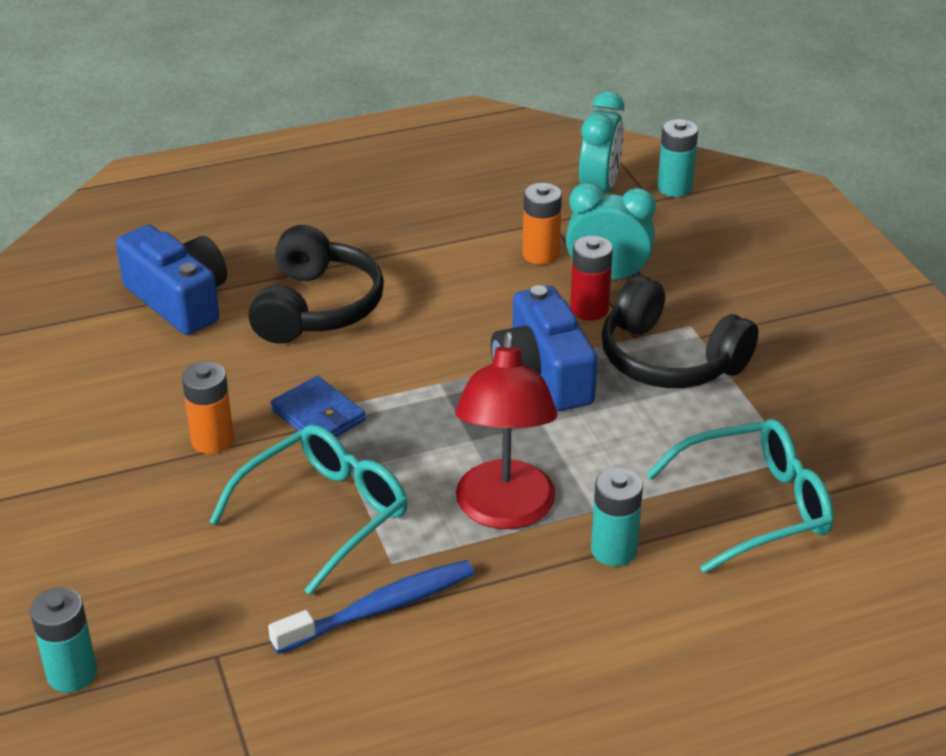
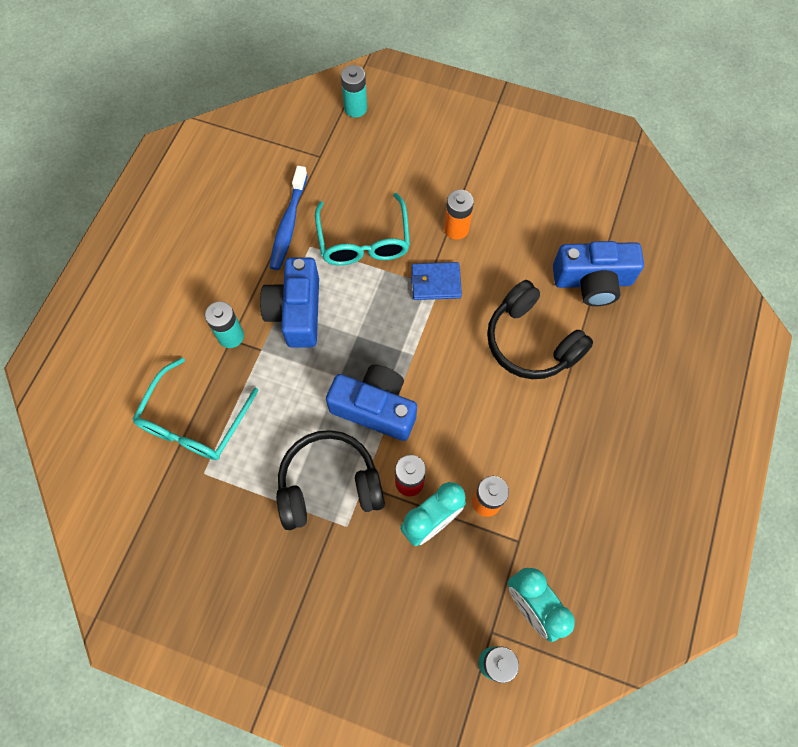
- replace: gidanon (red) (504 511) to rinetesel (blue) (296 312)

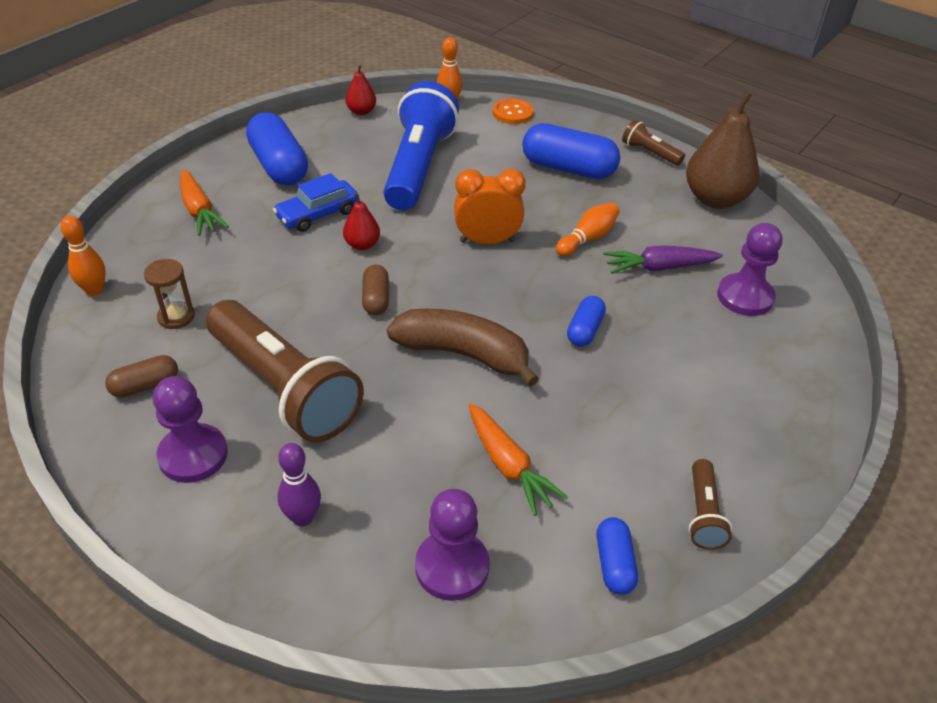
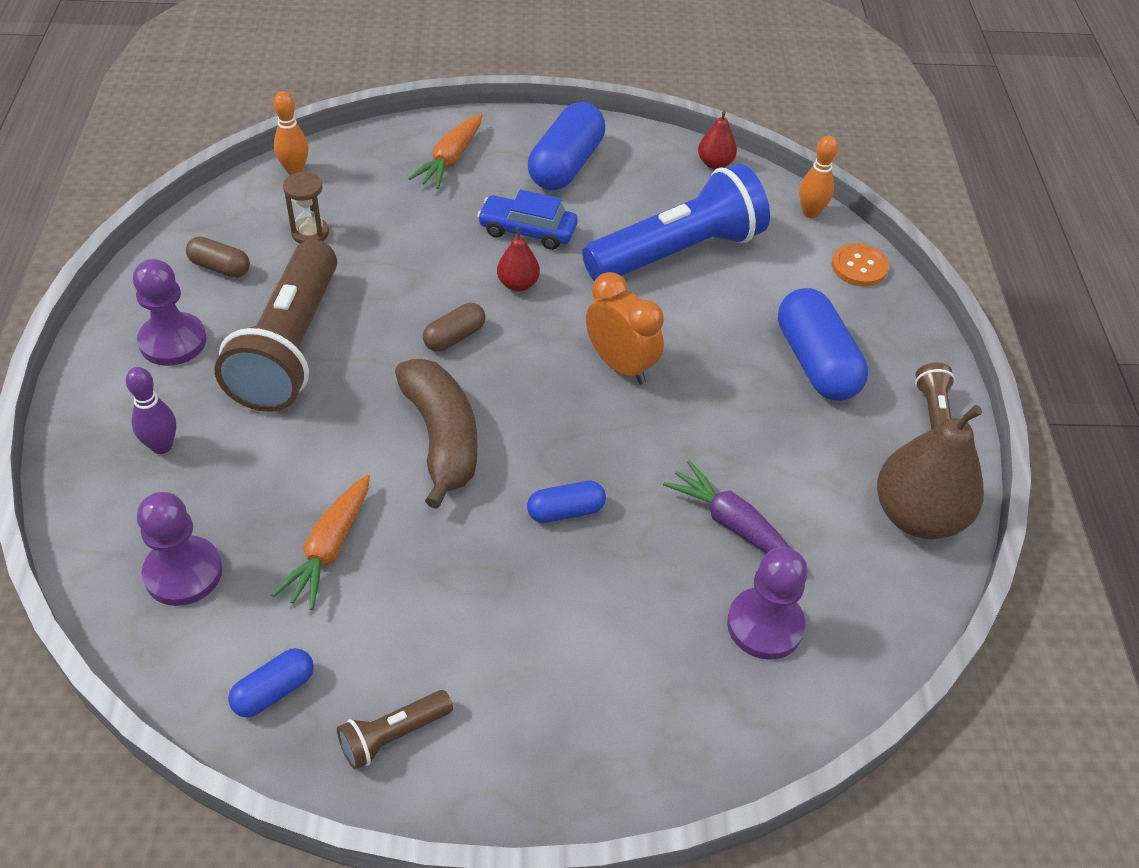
- delete: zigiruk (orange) (587 238)

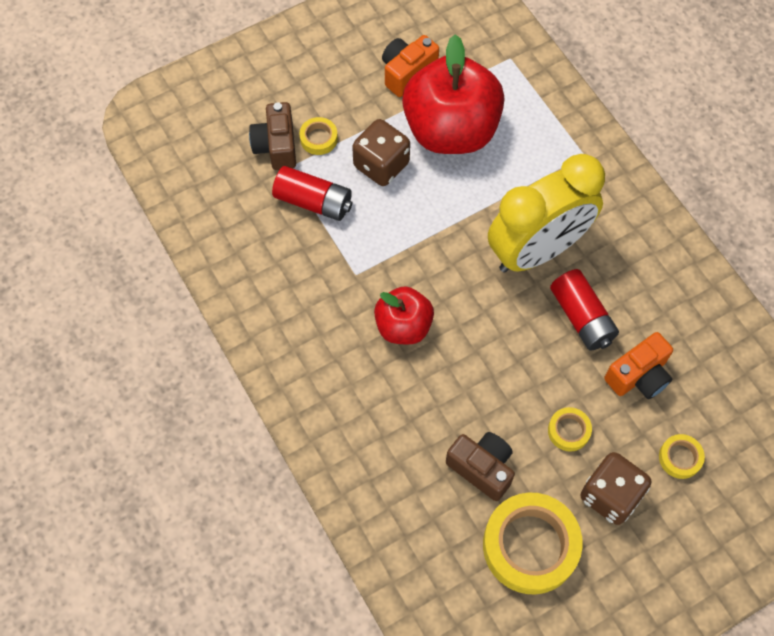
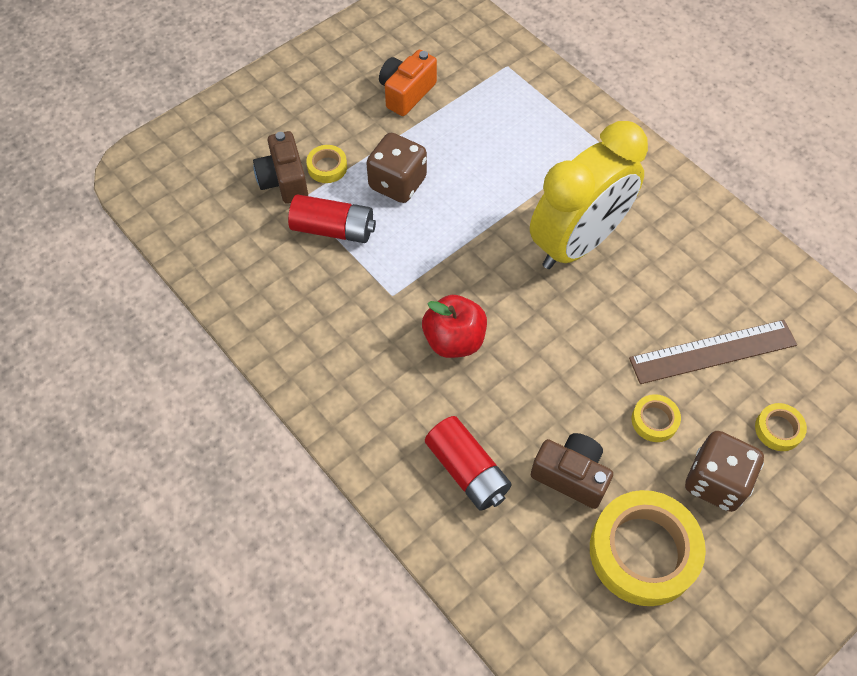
- delete: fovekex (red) (451 130)
- move: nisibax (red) (582 317) to (467 470)
- replace: rinetesel (orange) (638 376) to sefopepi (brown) (713 352)

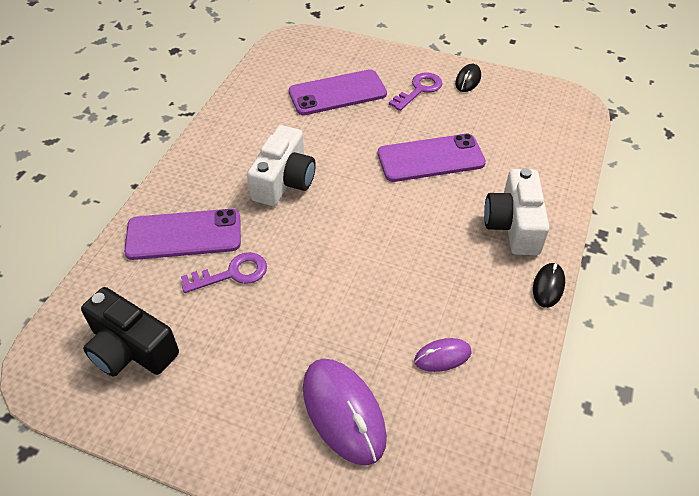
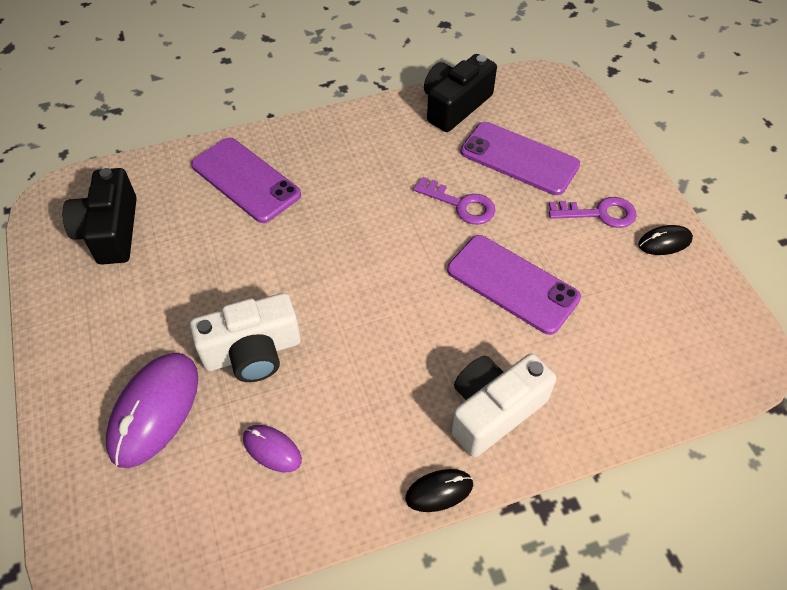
- insert: rinetesel (black) (455 105)
- move: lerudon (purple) (232 274) to (460 204)
- move: rinetesel (white) (284 181) to (252 352)

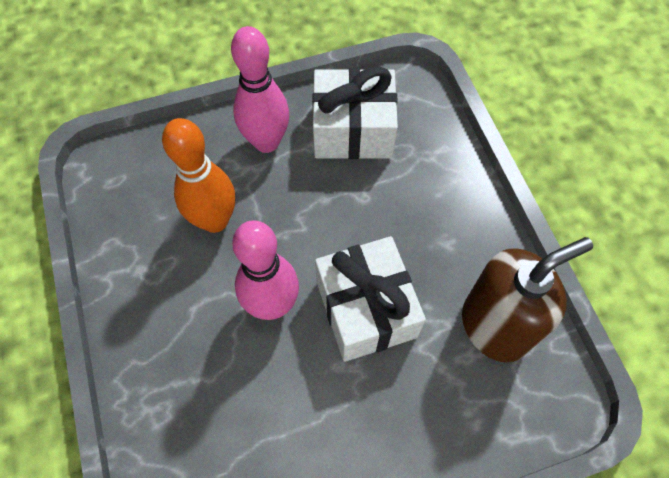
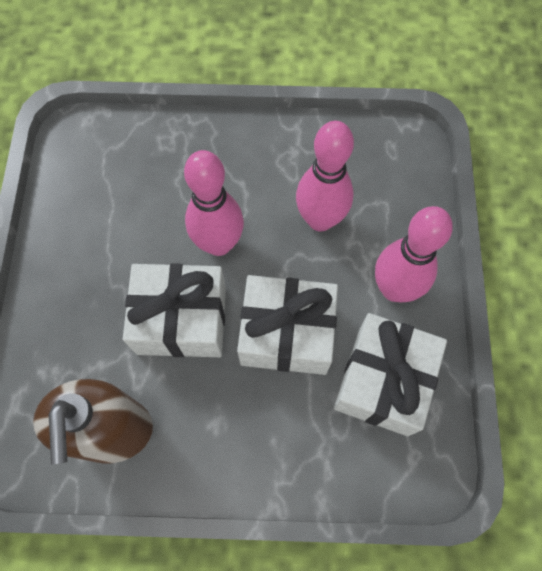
- insert: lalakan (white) (287 333)
- recolor: zigiruk (orange) (215 220) to zigiruk (pink) (320 219)

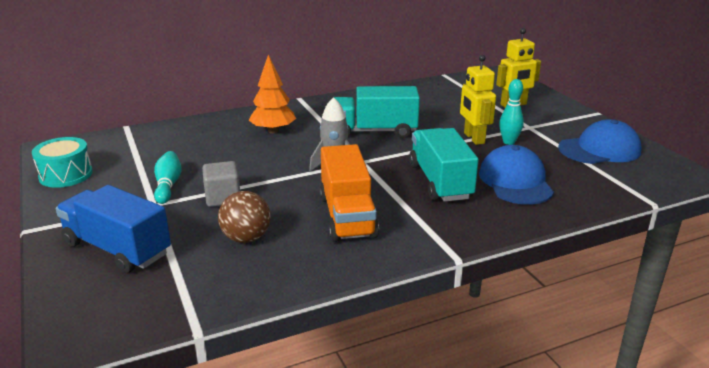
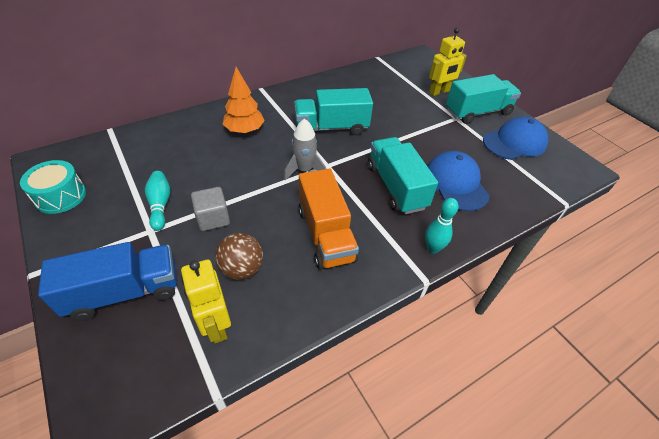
- insert: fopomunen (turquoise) (477 112)
- move: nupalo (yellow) (473 138) to (216 325)
- move: zigiruk (turquoise) (509 142) to (433 248)
- rotate: fopomunen (blue) (117 249) = (124 292) 135 degrees clockwise

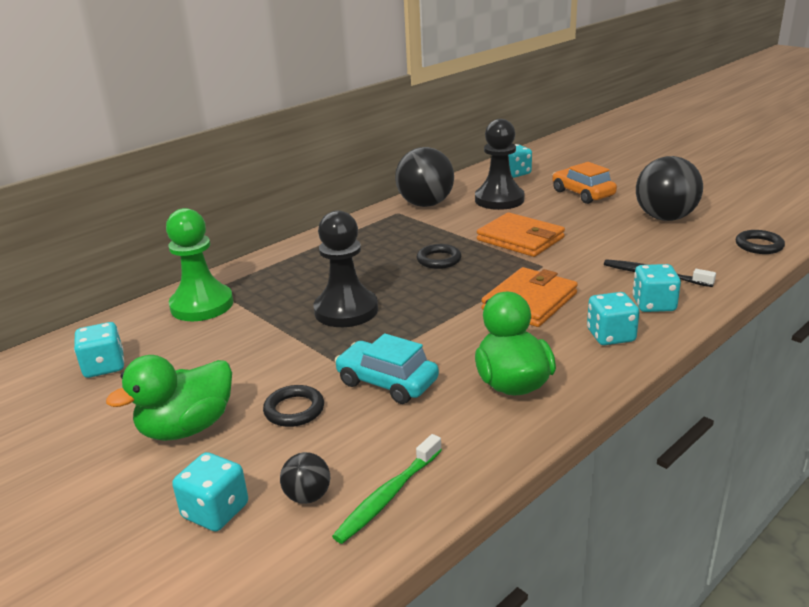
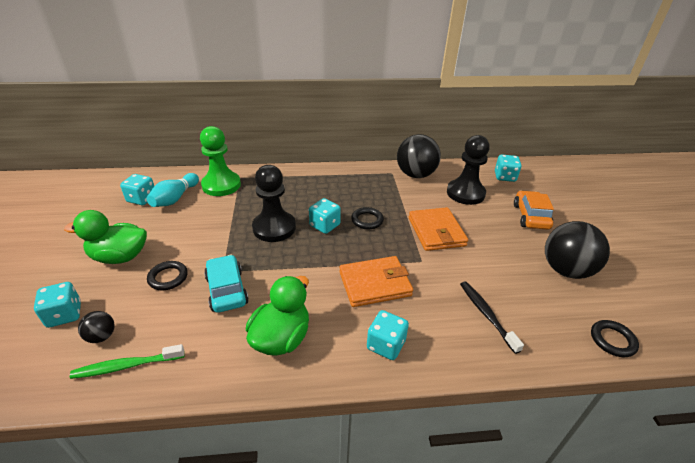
- insert: zigiruk (turquoise) (175 198)
- move: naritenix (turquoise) (653 304) to (324 225)

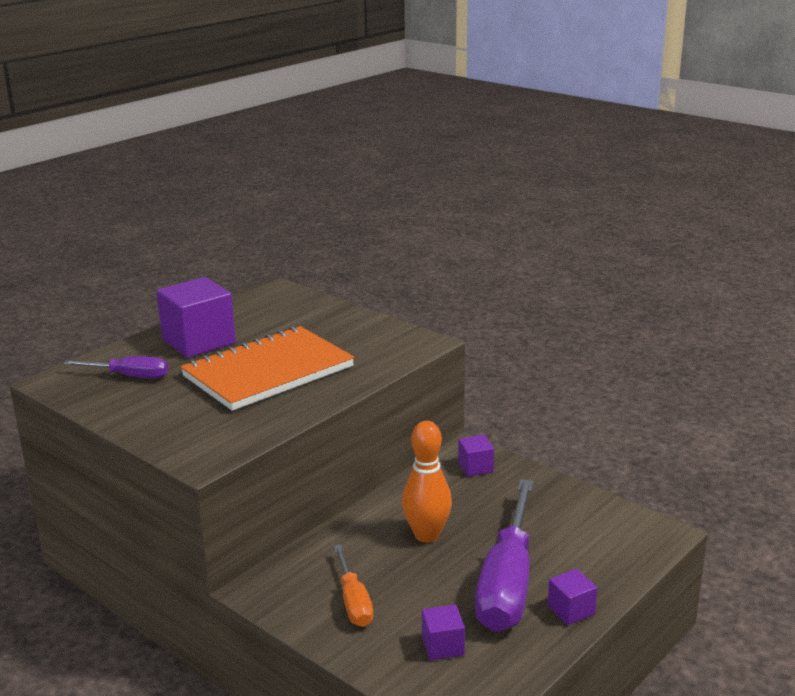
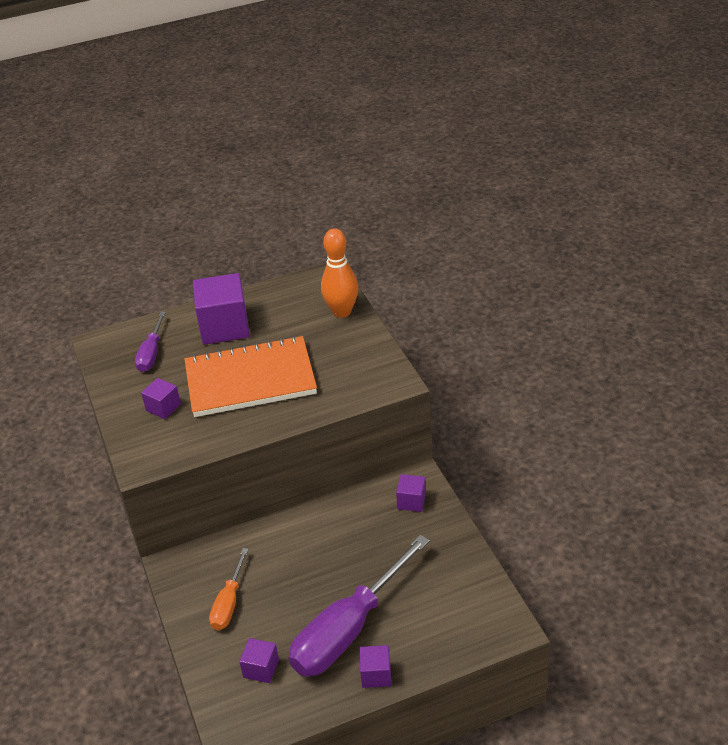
- insert: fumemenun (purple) (163 407)
- move: zigiruk (orange) (427 535) to (342 312)
- rotate: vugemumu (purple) (130 376) = (151 353) 60 degrees clockwise

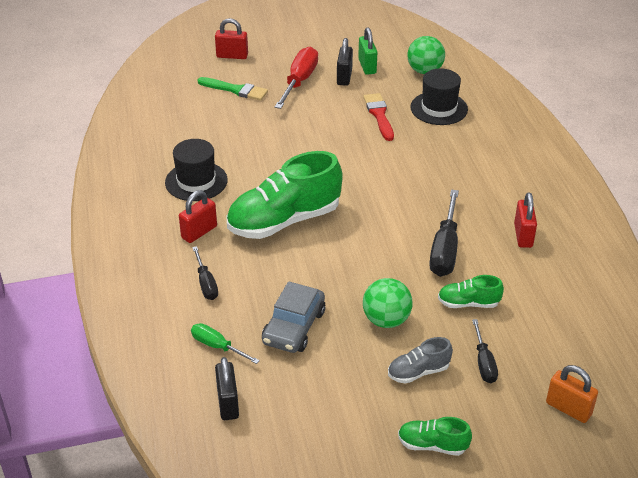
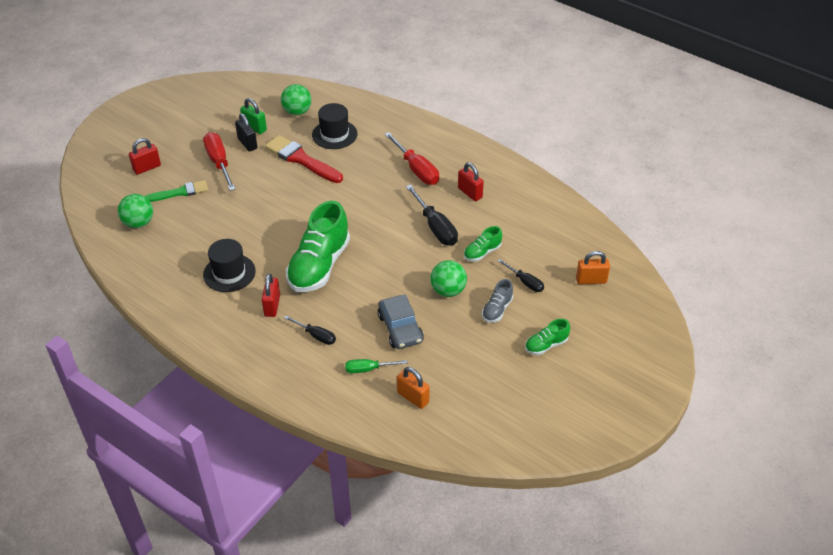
- insert: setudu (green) (138 223)
- insert: vugemumu (red) (417 170)
- recolor: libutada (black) (228 403) to libutada (orange) (413 397)
- resize: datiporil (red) (379 115) = (301 159) x1.53

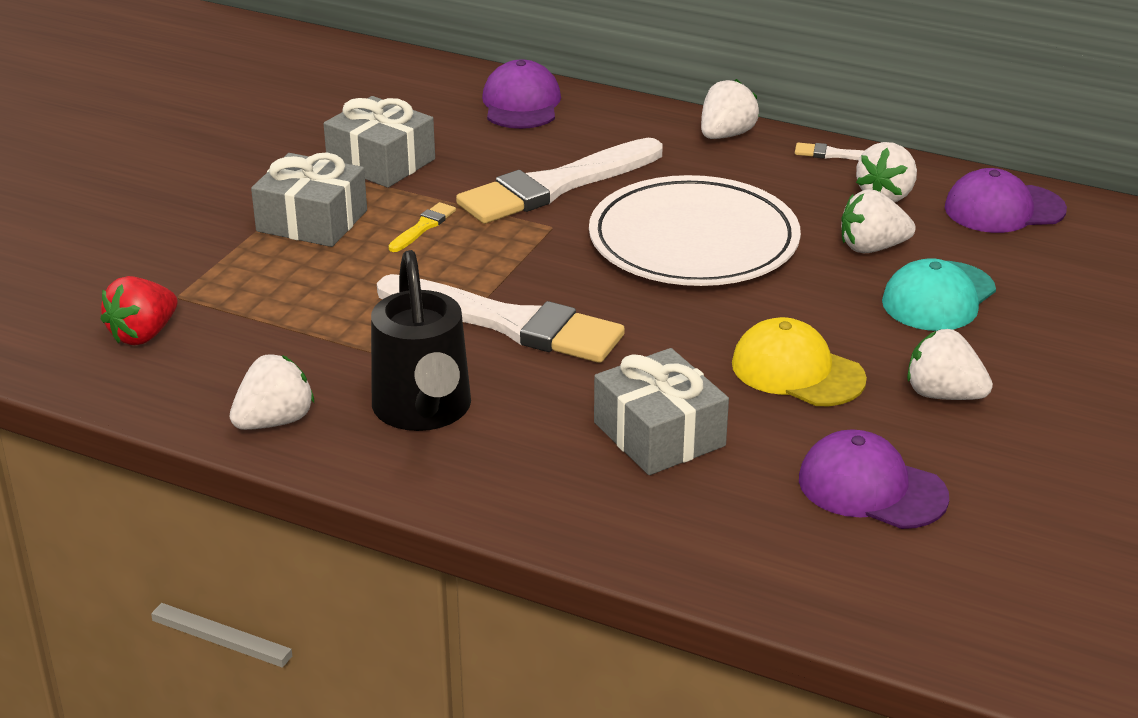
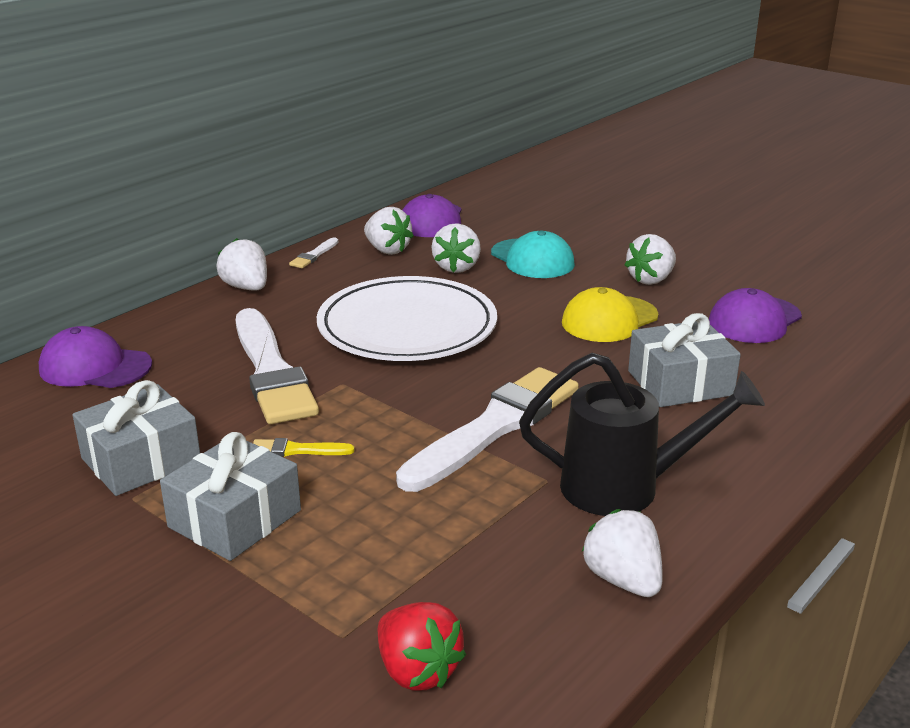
- rotate: datiporil (yellow) (423 227) = (297 450) 45 degrees counterclockwise

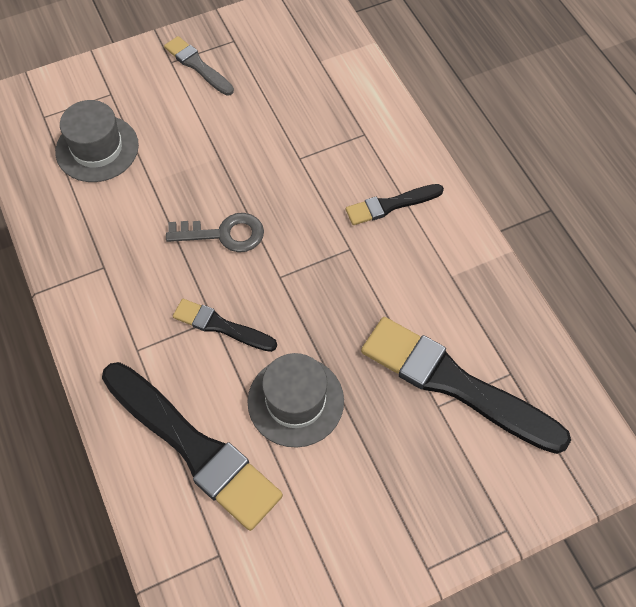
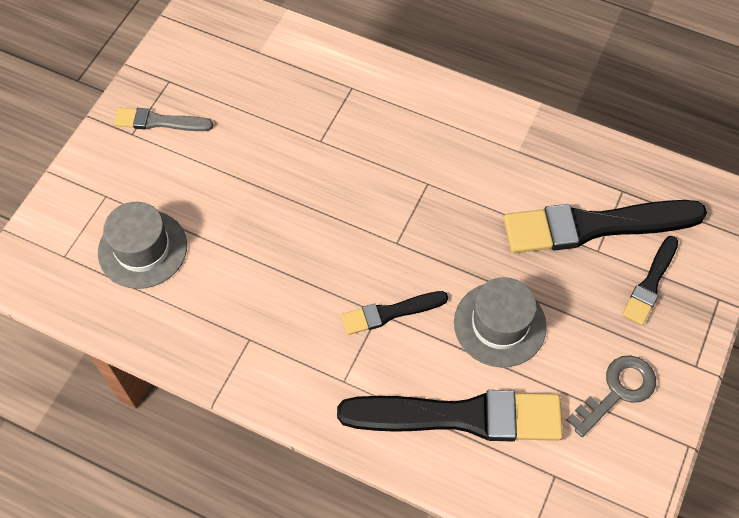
- move: lerudon (grey) (224 234) to (617 391)
- move: datiporil (black) (391 205) to (650 283)

